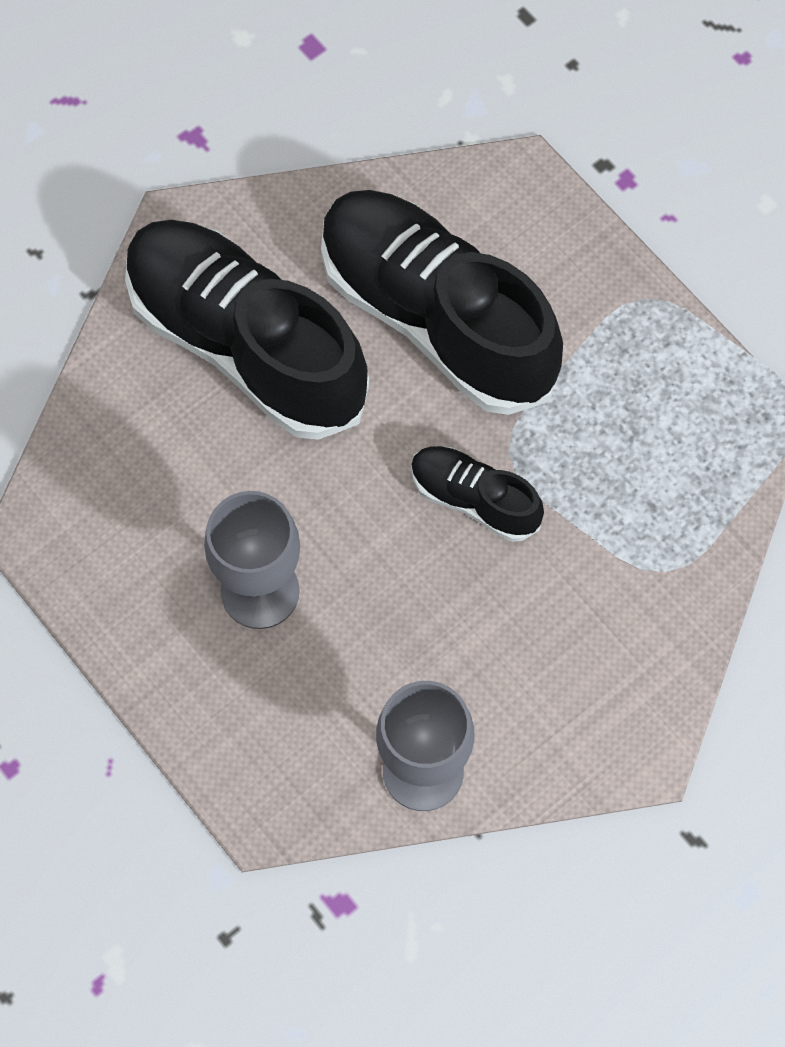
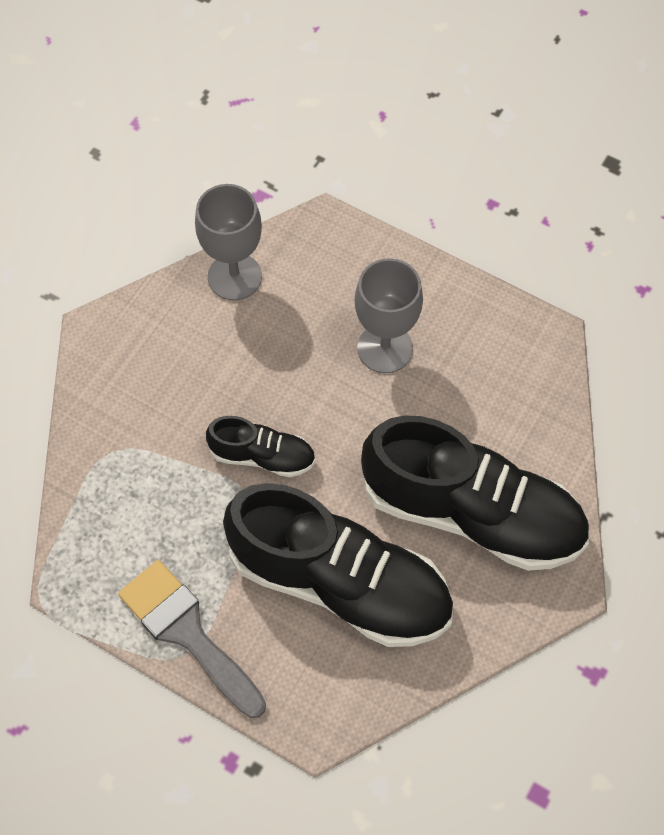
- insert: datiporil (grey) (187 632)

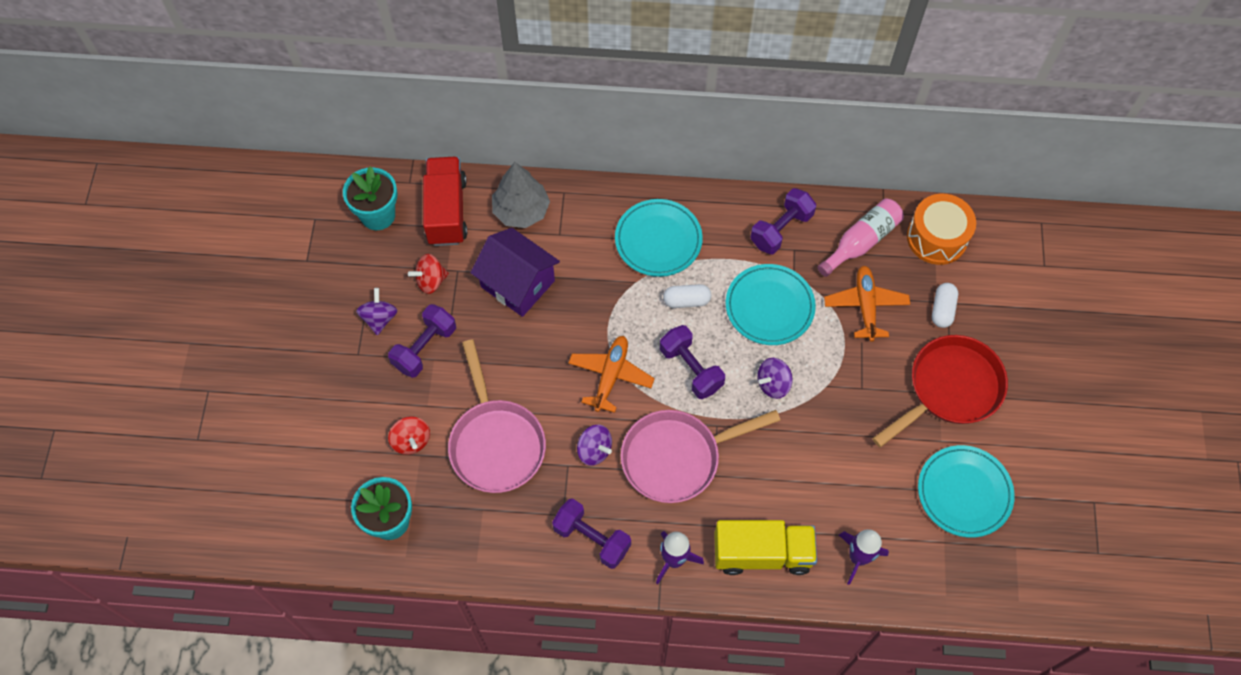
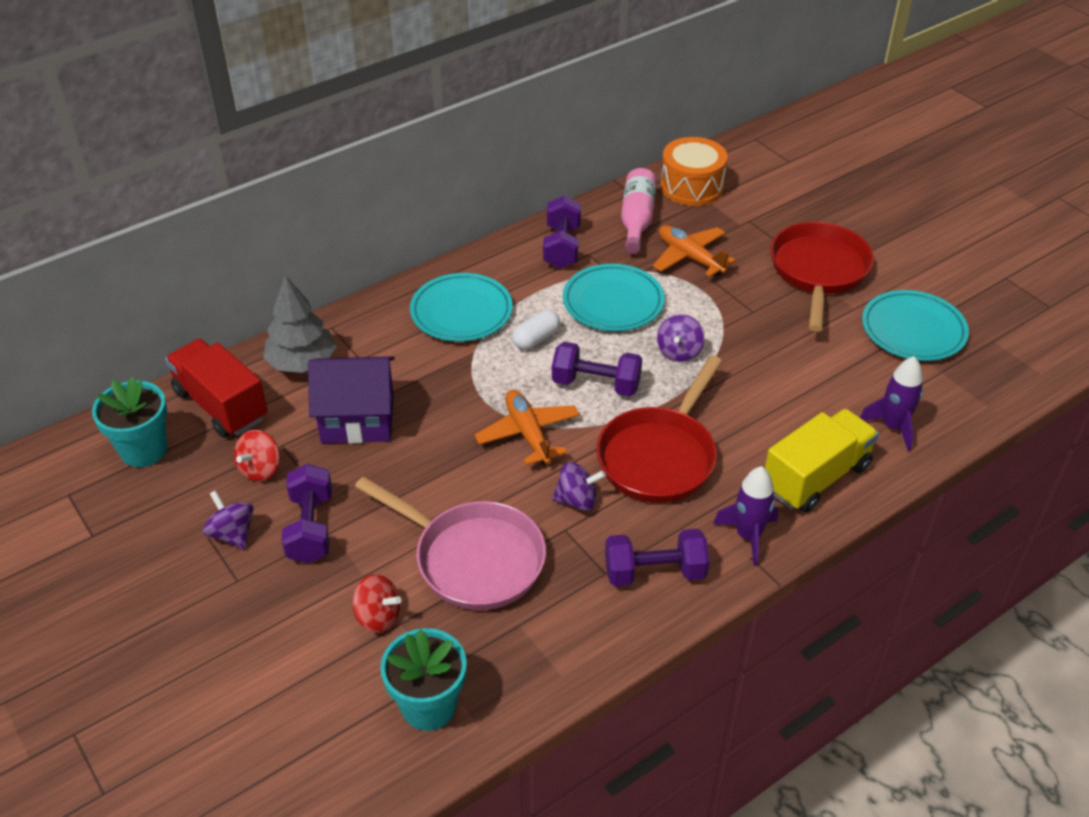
- delete: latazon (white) (942 310)
- recolor: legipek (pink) (677 458) to legipek (red) (660 456)

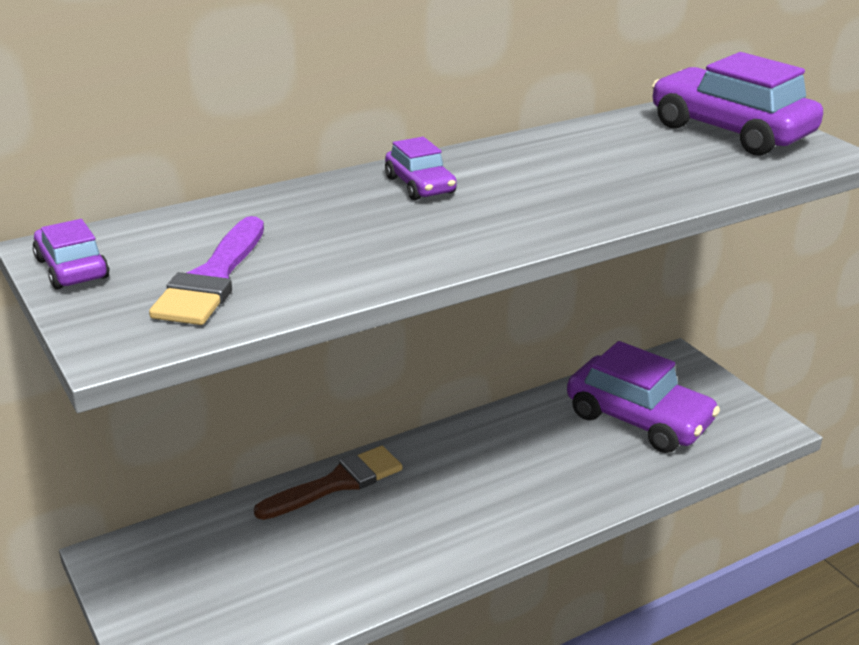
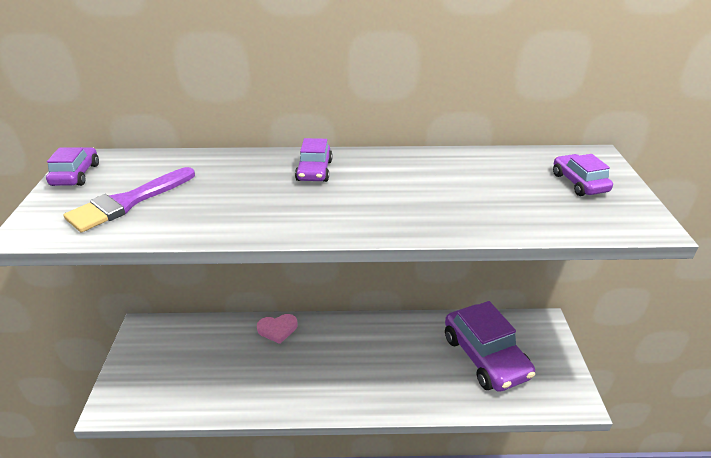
- replace: datiporil (brown) (337 483) to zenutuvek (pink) (277 329)
- resize: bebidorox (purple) (730 131) = (579 183) x0.50

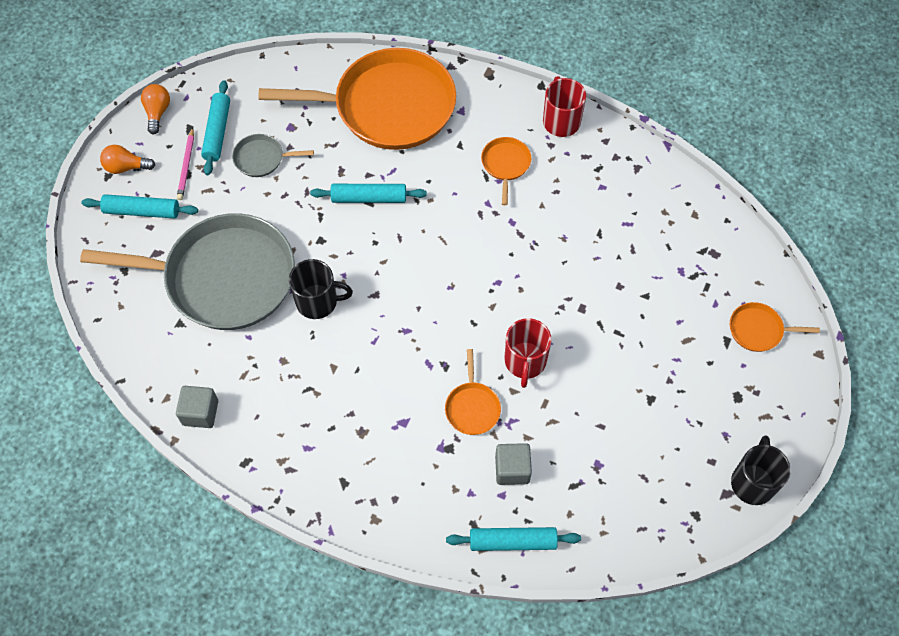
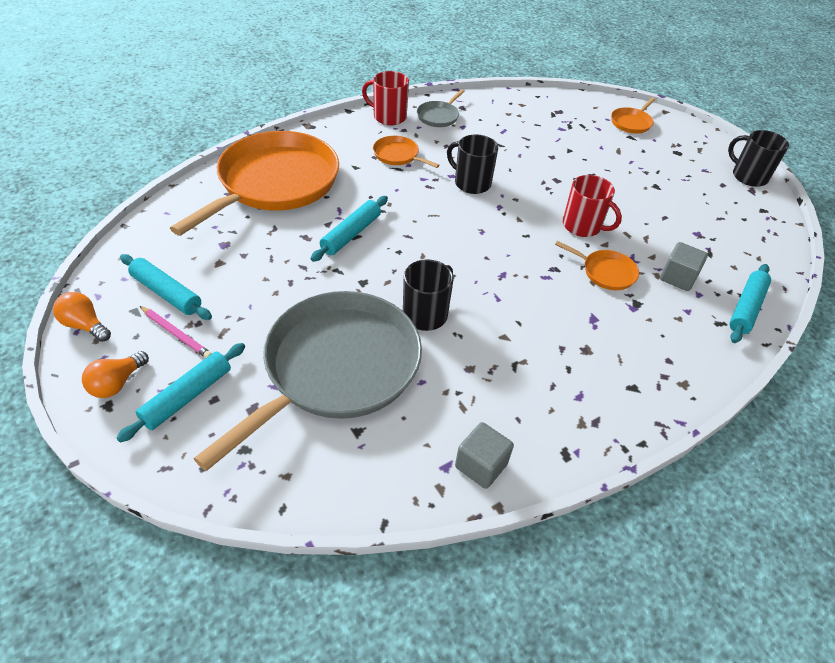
- insert: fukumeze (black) (471 183)
- move: legipek (grey) (262 158) to (439 116)

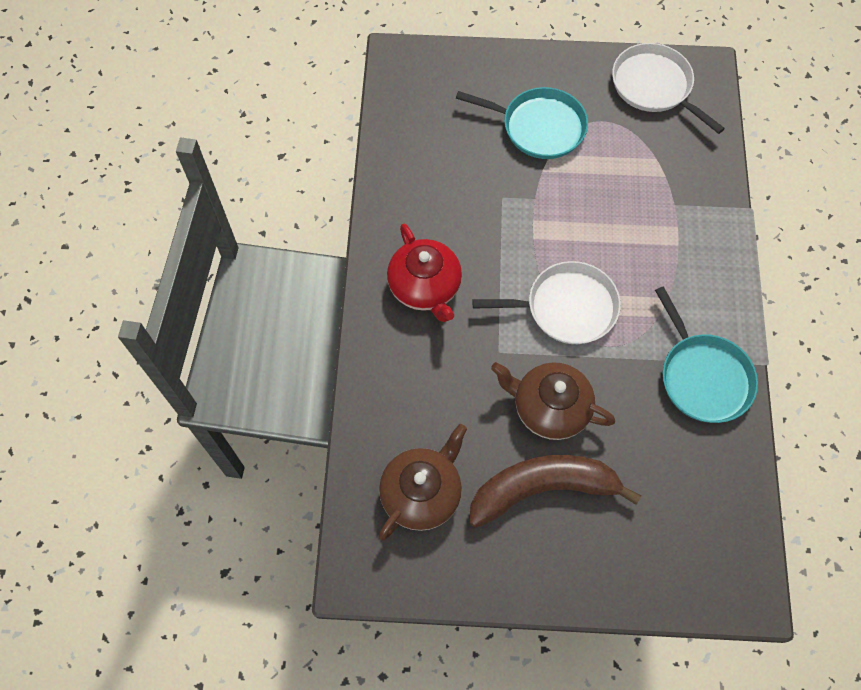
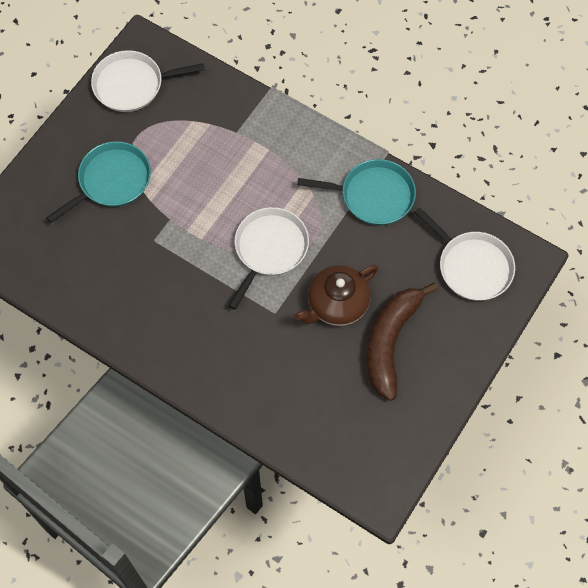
- delete: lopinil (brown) (422 493)
- delete: lopinil (red) (425 287)
- insert: legipek (white) (472 266)

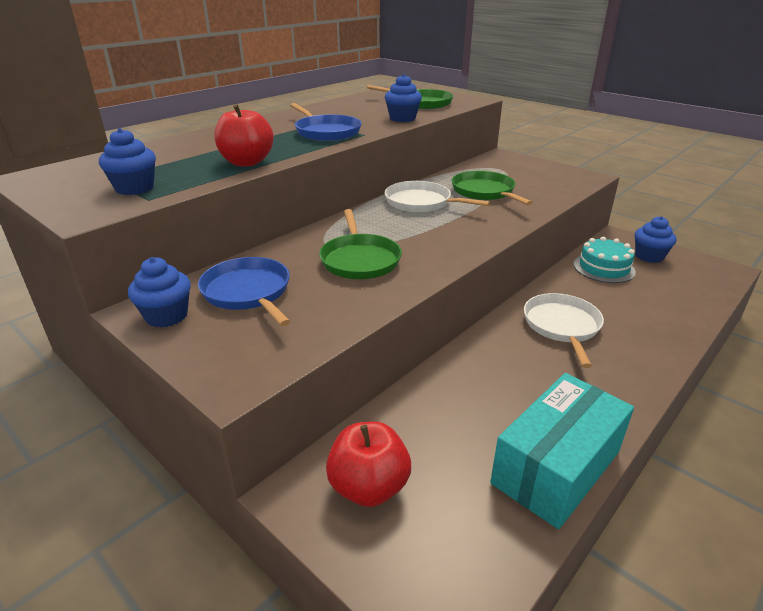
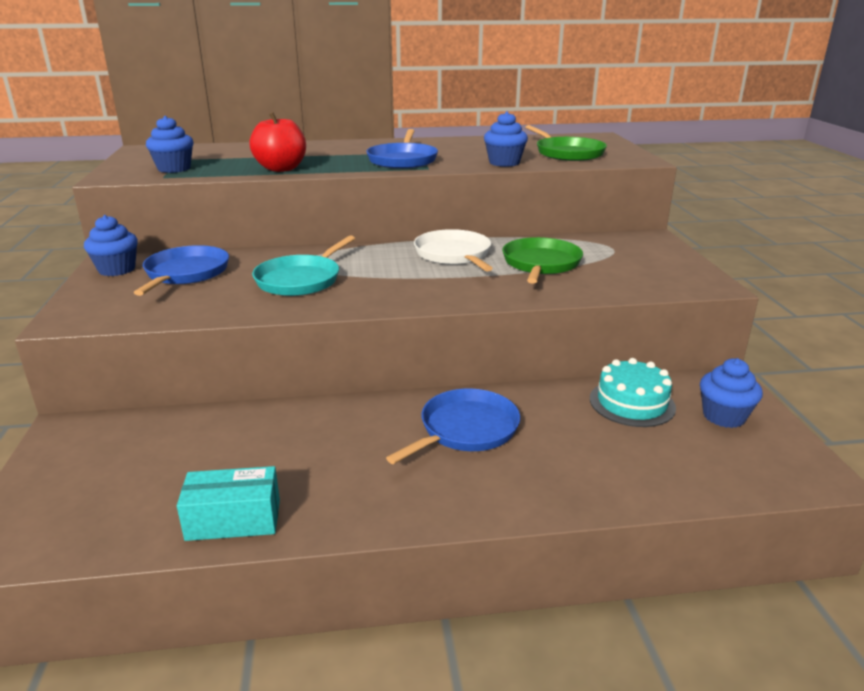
- delete: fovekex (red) (369 487)
- recolor: legipek (green) (360 260) to legipek (turquoise) (301 280)
- recolor: legipek (white) (562 326) to legipek (blue) (465 429)
- resize: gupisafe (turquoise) (556 467) = (233 520) x0.62

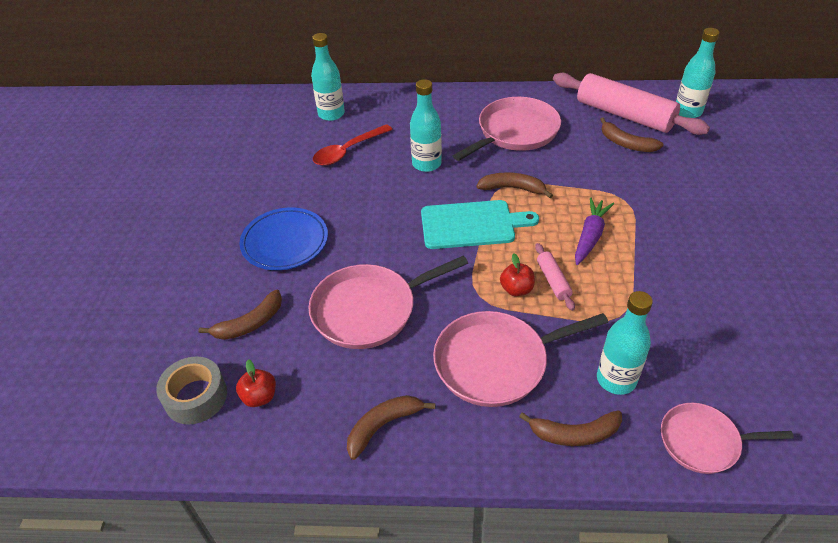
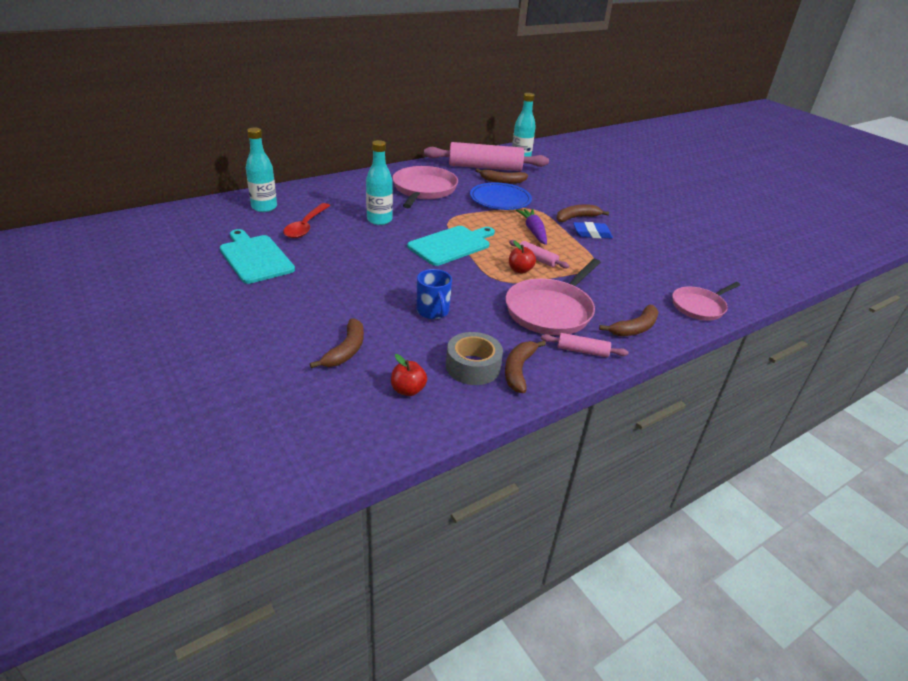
- delete: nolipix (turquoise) (616 379)
- insert: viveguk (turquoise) (255 257)
- insert: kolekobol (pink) (582 351)
- insert: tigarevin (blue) (592 233)
- move: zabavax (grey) (196 397) to (473 366)
- move: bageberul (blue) (285 242) to (500 200)
- move: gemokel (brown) (512 188) to (576 218)
- replace: legipek (pink) (369 309) to fukumeze (blue) (433 311)

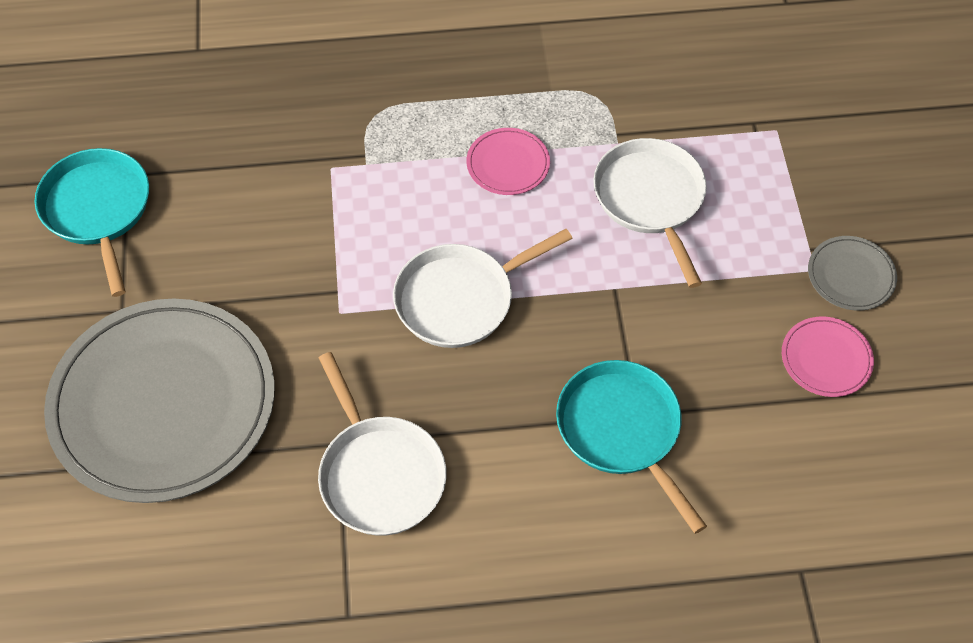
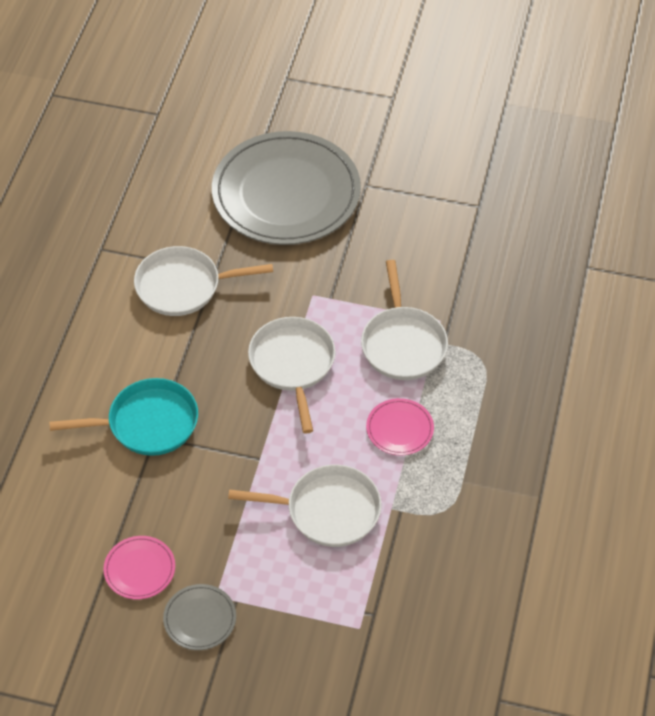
- delete: legipek (turquoise) (98 210)
- insert: legipek (white) (403 344)

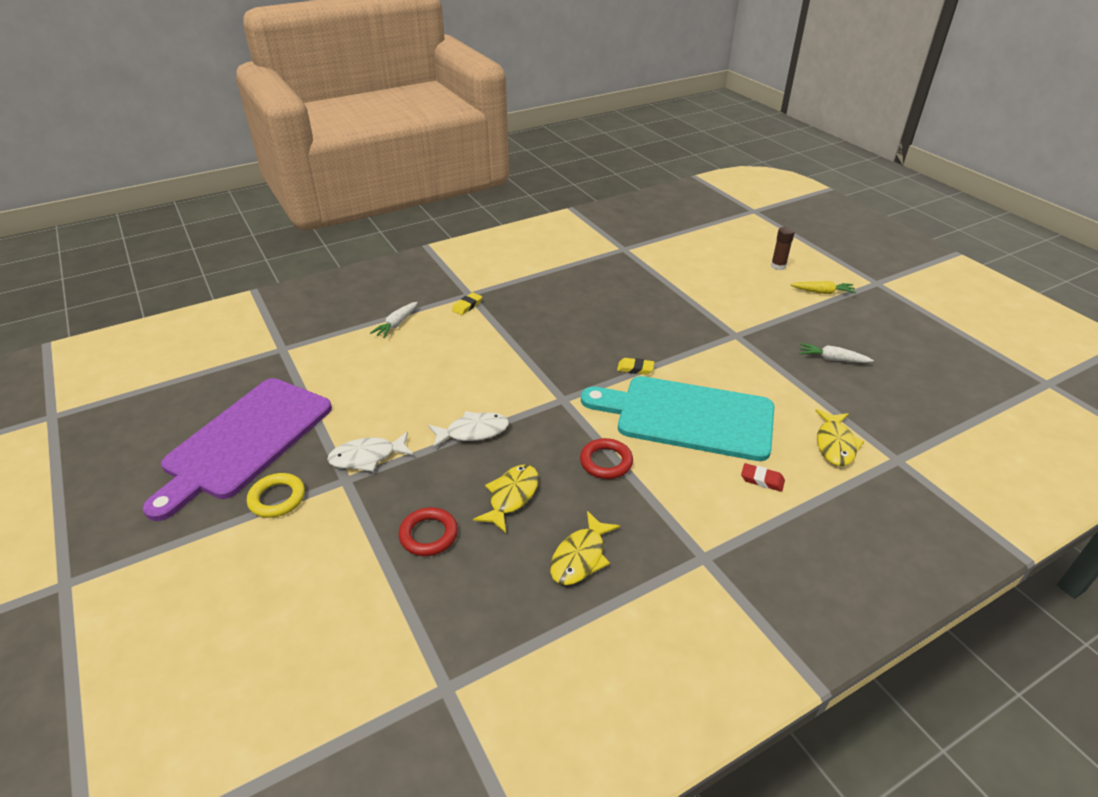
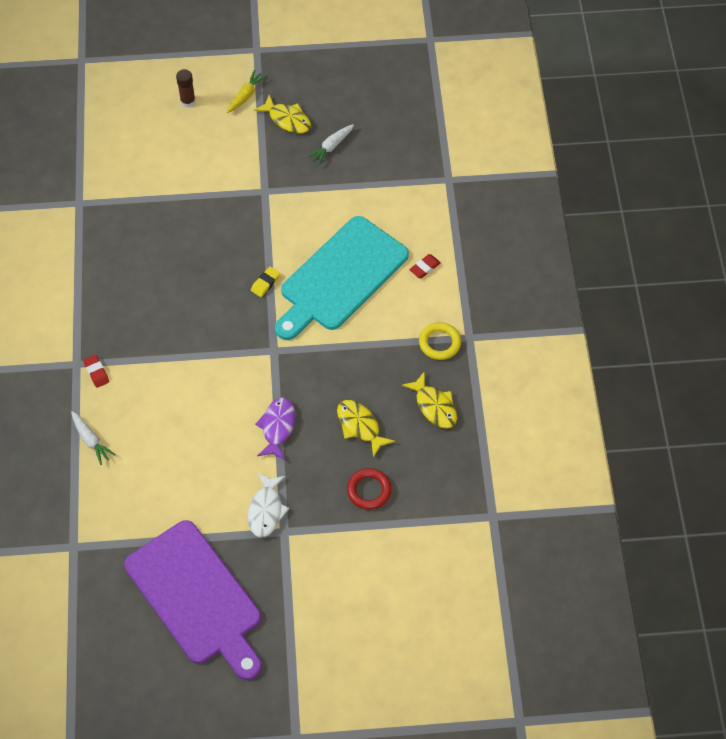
- delete: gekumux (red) (606 462)
- move: gekumux (yellow) (277 498) to (439 343)
- move: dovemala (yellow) (835 444) to (287 119)
- recolor: dovemala (white) (473 432) to dovemala (purple) (277 427)
- recolor: tigarevin (yellow) (467 306) to tigarevin (red) (96 372)

